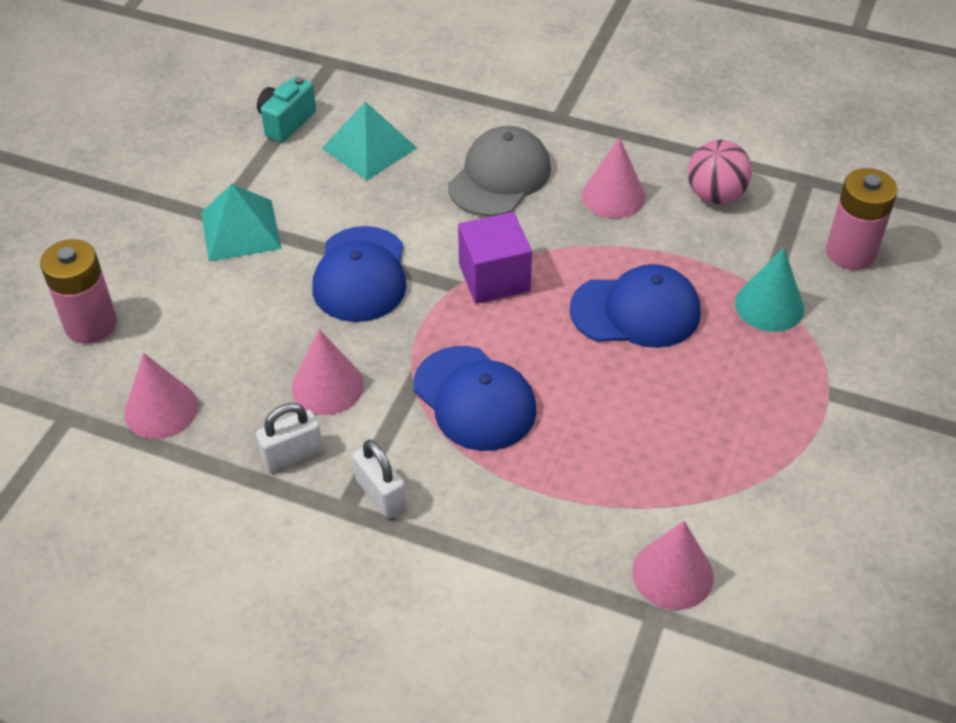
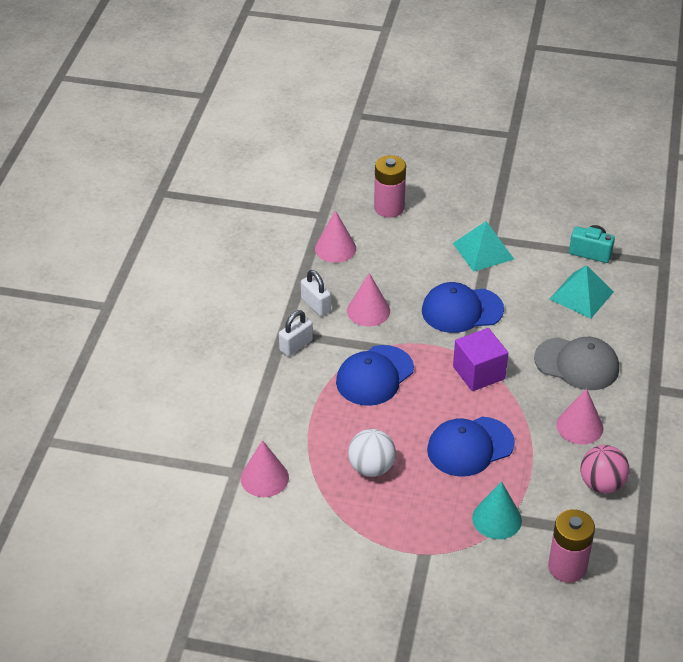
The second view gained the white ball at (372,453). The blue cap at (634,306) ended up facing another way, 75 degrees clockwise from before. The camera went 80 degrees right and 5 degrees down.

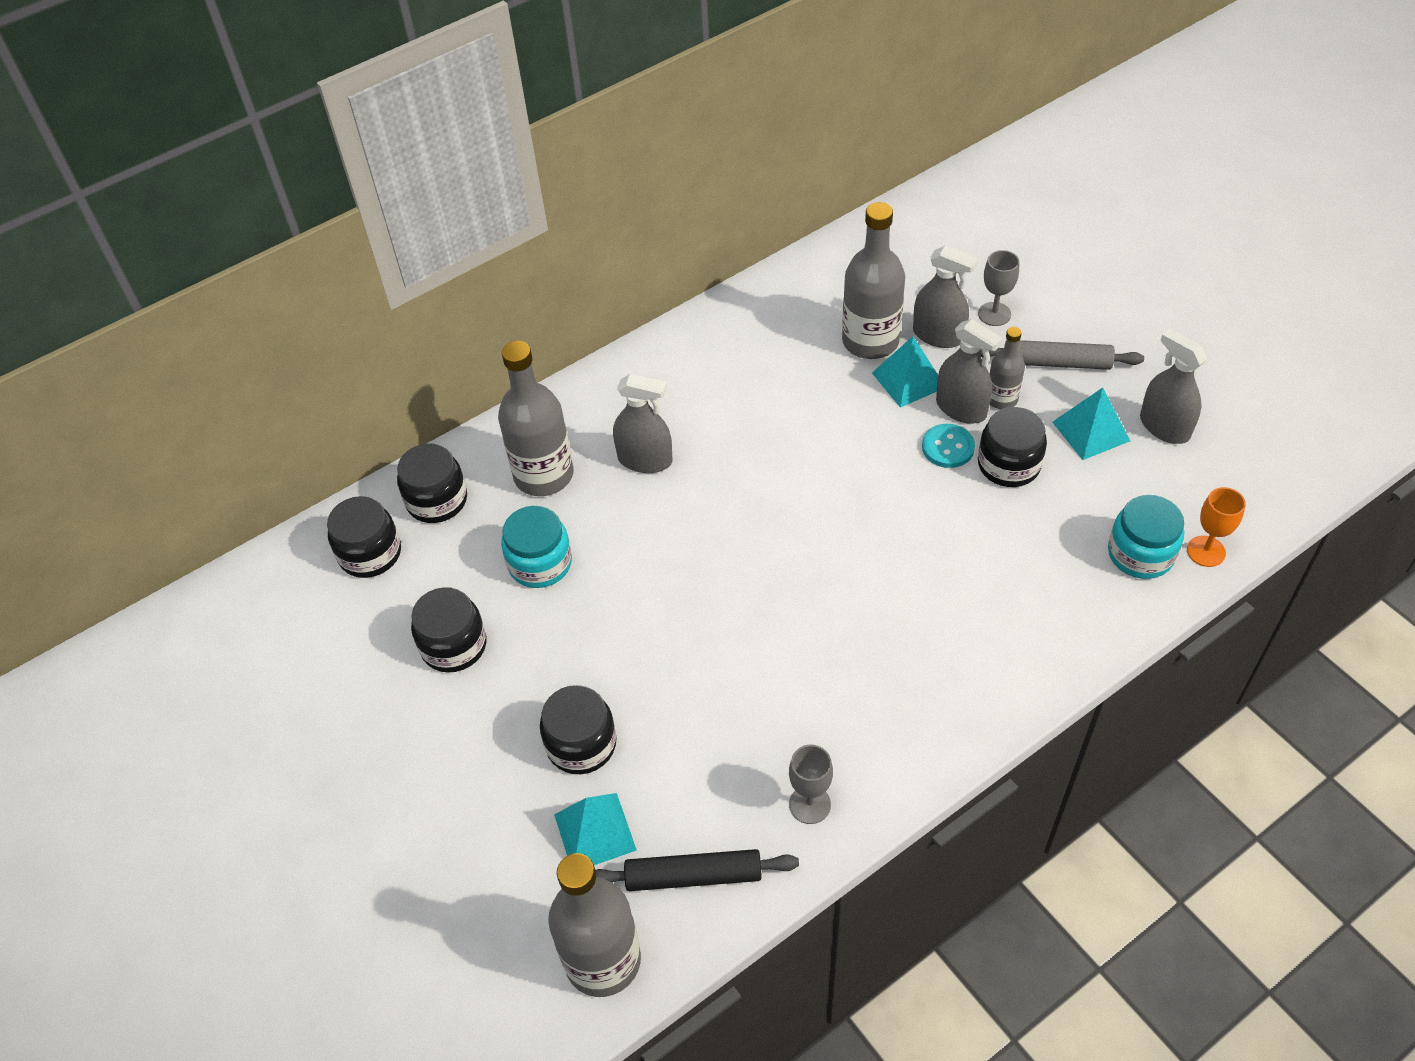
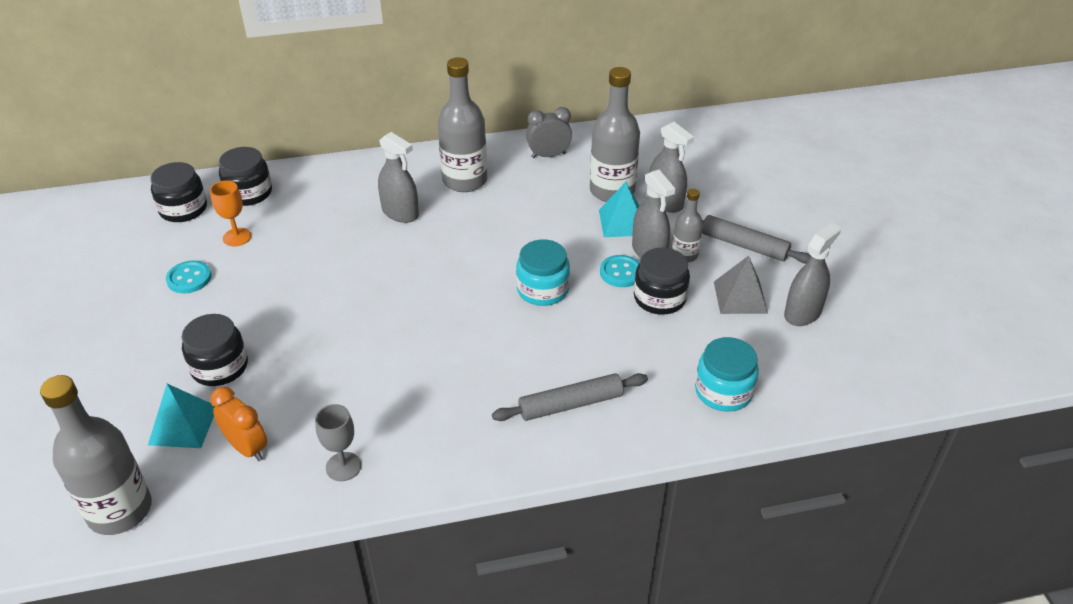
The second view lost the black rolling pin at (697,870). The second view lost the grey goblet at (998,288). The second view gained the orange clock at (238,424). The second view gained the grey rolling pin at (570,397). The second view gained the grey clock at (549,132). The grey bottle ended up elsewhere, having gone from (535,418) to (462,124). The turquoise jar ended up elsewhere, having gone from (536,547) to (543,273). The orange goblet ended up elsewhere, having gone from (1216,527) to (230,213). Where the black jar stood at (449,630), the turquoise button came to stand at (188,277). What was the turquoise pyramid at (1091,424) turned into the grey pyramid at (741,285). The grey spray bottle at (1173,386) ended up facing another way, 60 degrees clockwise from before. The camera went 20 degrees right and 10 degrees down.

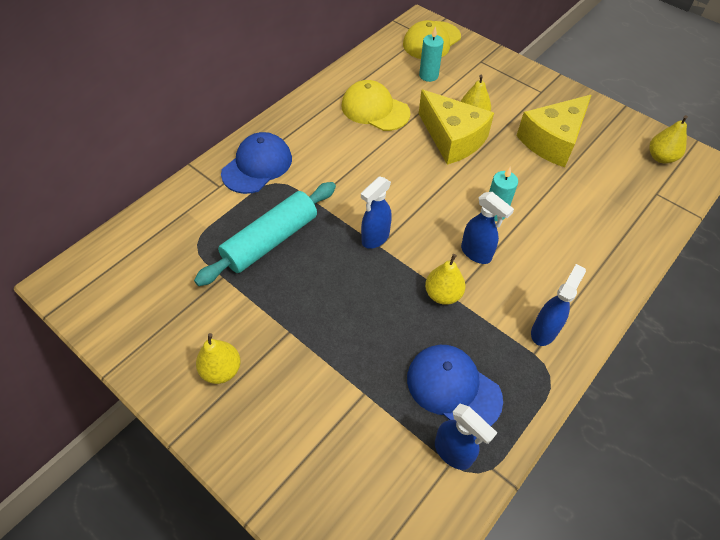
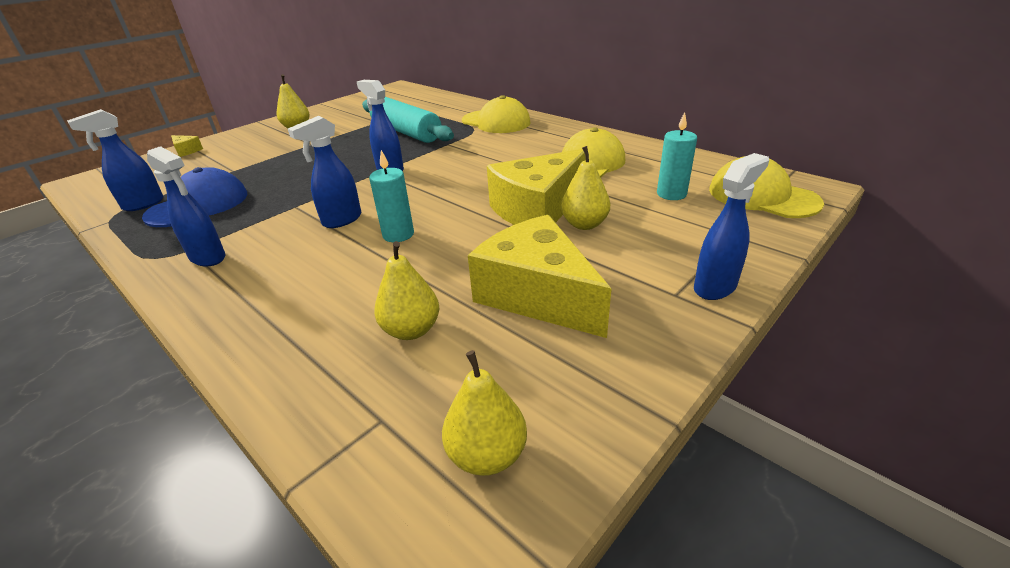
The second view gained the yellow cheese at (187,146). The second view gained the blue spray bottle at (731,226). The yellow pear ended up elsewhere, having gone from (445,279) to (406,290). What was the blue cap at (256,163) turned into the yellow cap at (496,114). The camera went 95 degrees right and 20 degrees down.

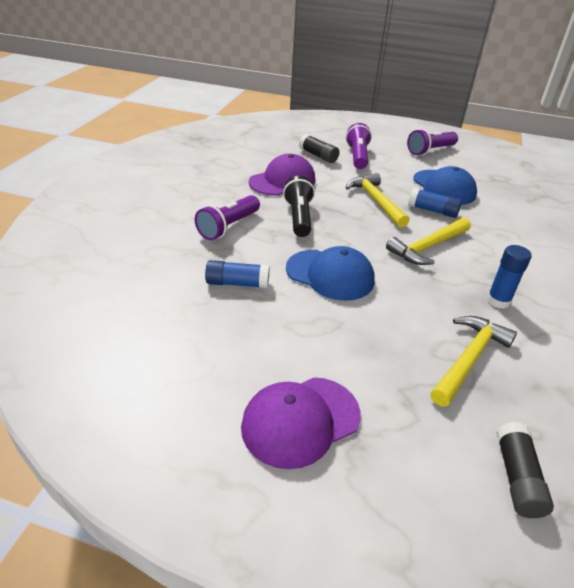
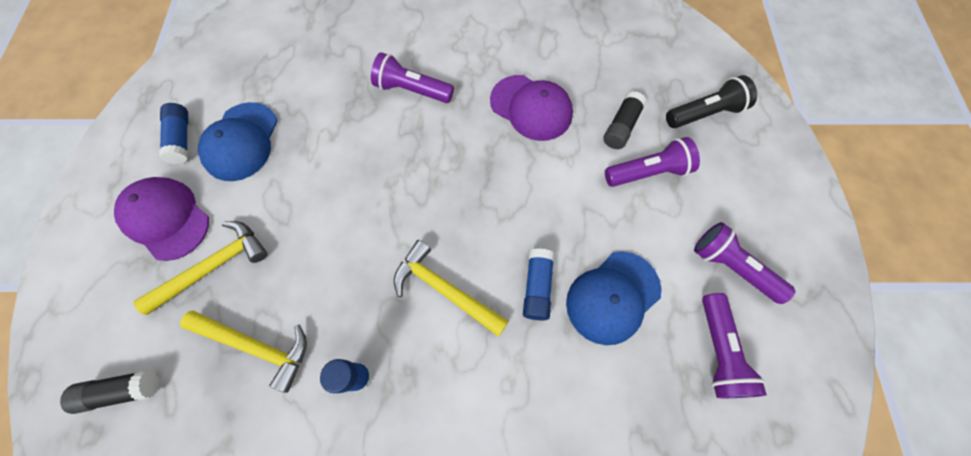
The second view gained the purple flashlight at (734,345). The blue glue stick ended up elsewhere, having gone from (237,274) to (173,133). The black flashlight ended up elsewhere, having gone from (299,206) to (711,101). The blue cap ended up elsewhere, having gone from (330,273) to (238,141). The yellow hammer ended up elsewhere, having gone from (378,200) to (200,268). The camera went 75 degrees right and 30 degrees up.

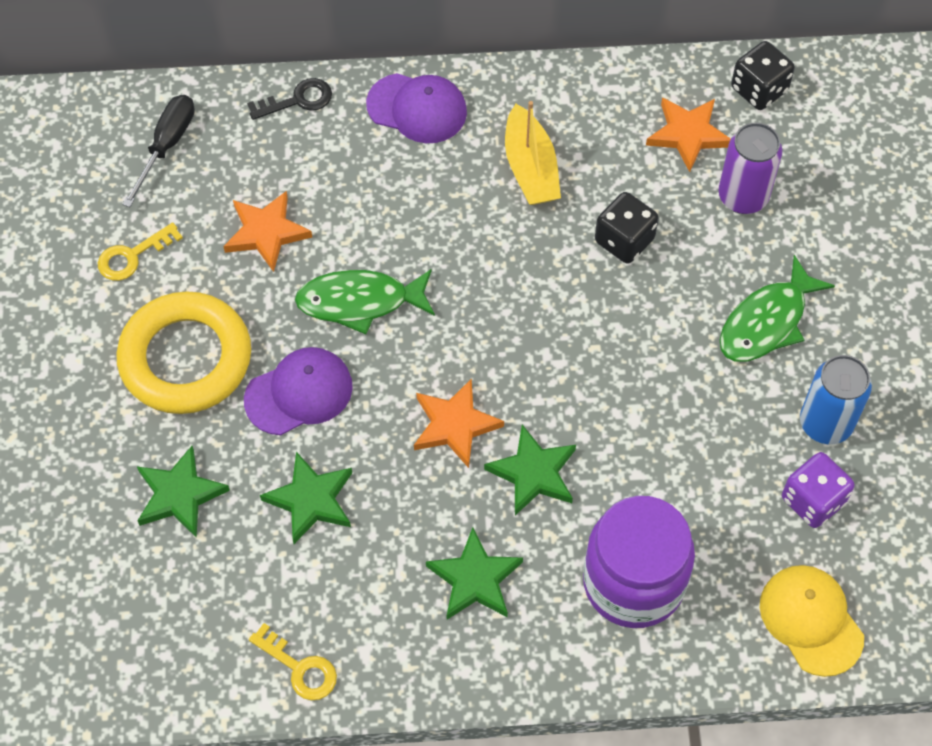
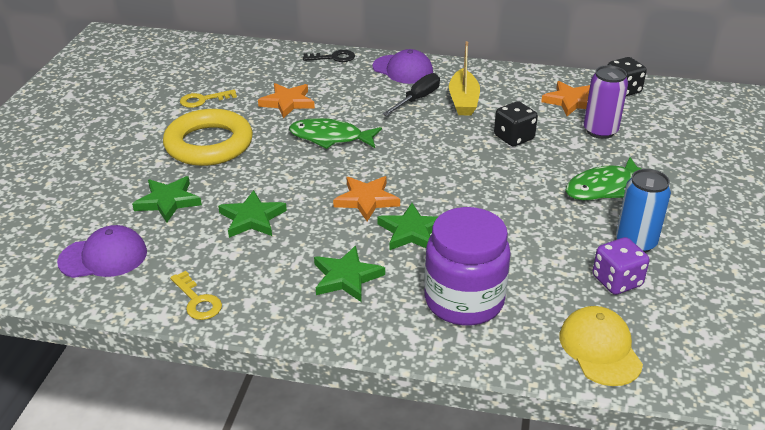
The black screwdriver ended up elsewhere, having gone from (158,151) to (411,94). The purple cap ended up elsewhere, having gone from (298,391) to (102,251). The camera went 15 degrees right and 25 degrees down.

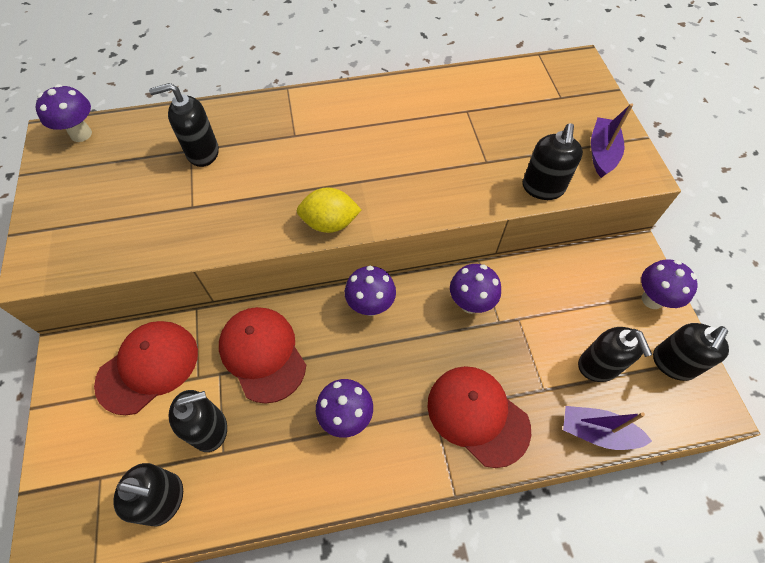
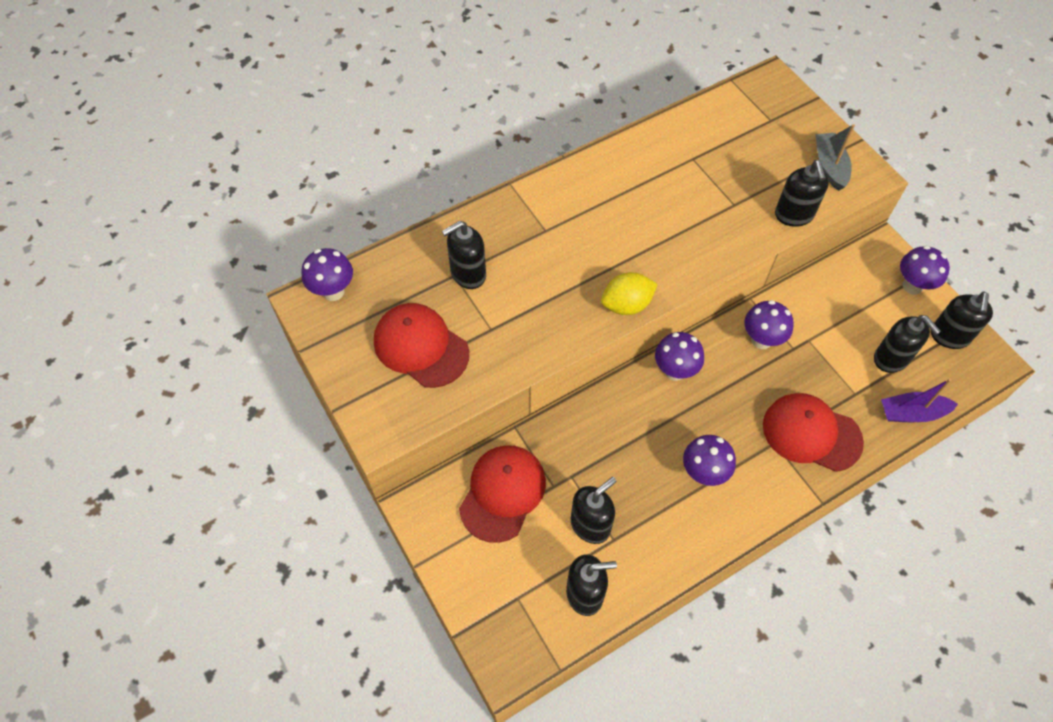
The red cap ended up elsewhere, having gone from (262,355) to (421,345). What was the purple boat at (612,140) turned into the grey boat at (835,157). The camera went 20 degrees left and 0 degrees up.

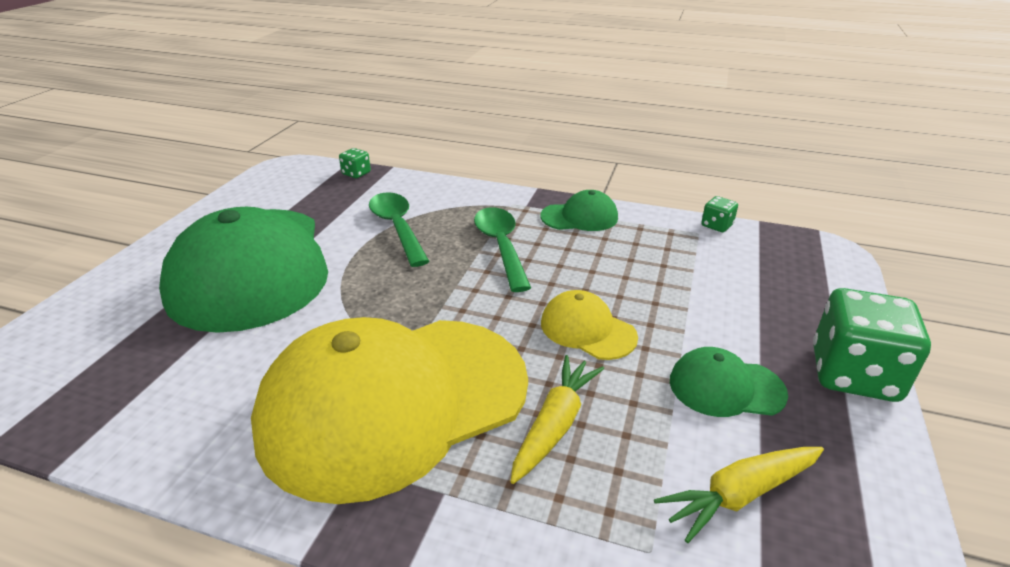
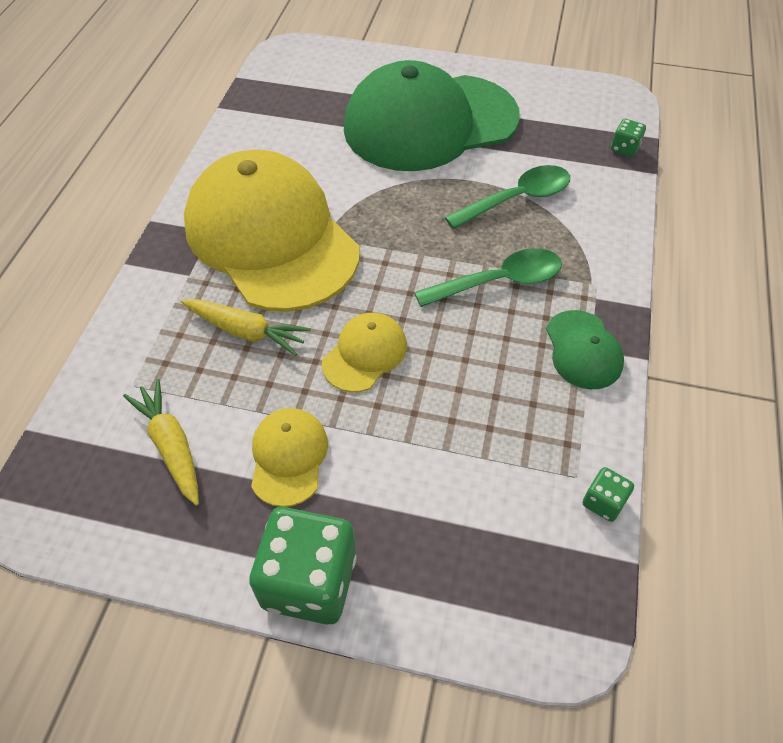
What was the green cap at (729,382) turned into the yellow cap at (289,457). The camera went 85 degrees right and 20 degrees up.

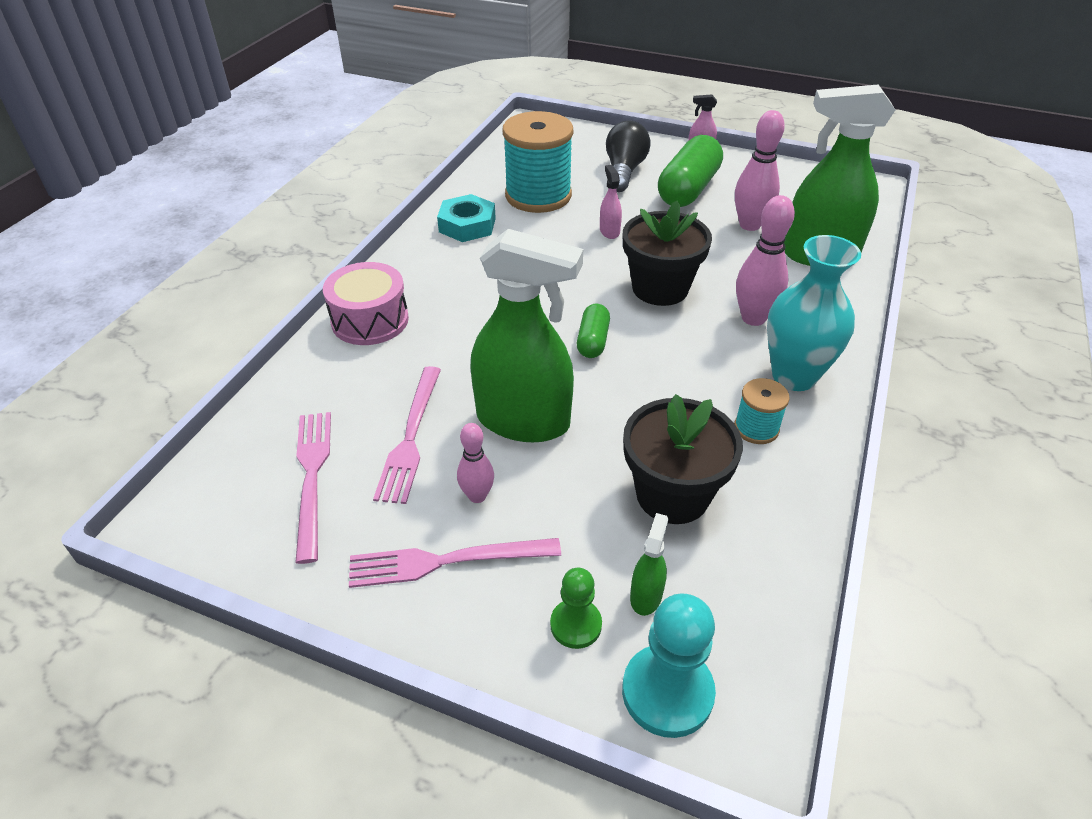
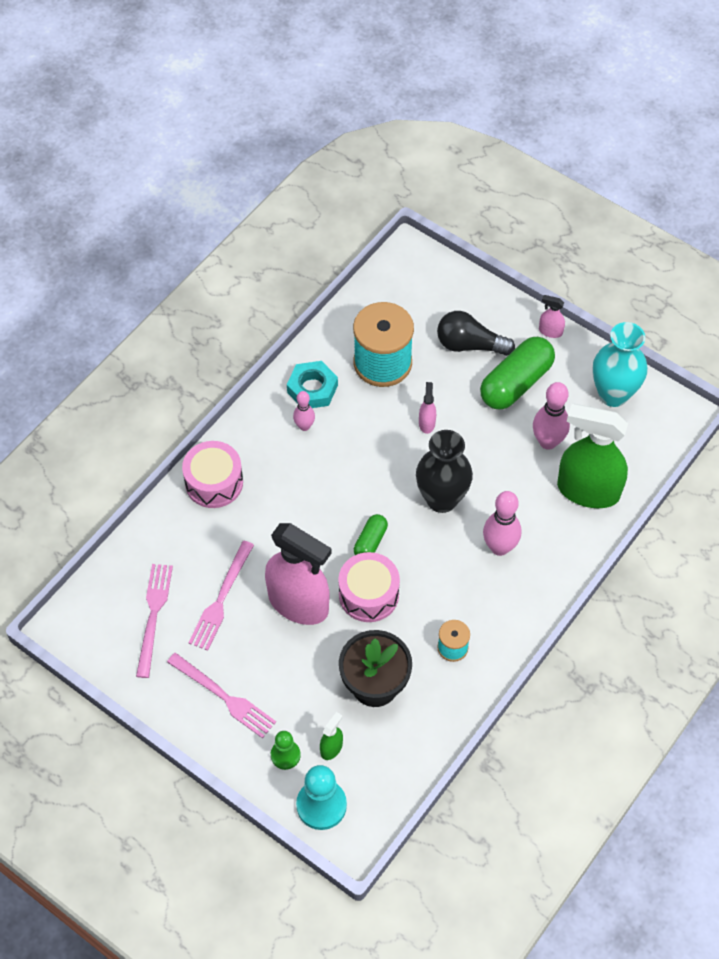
The second view gained the pink drum at (369,587). The pink bowling pin ended up elsewhere, having gone from (475,463) to (304,411). The turquoise vase ended up elsewhere, having gone from (814,313) to (620,364). Where the black flower pot stood at (667,253), the black vase came to stand at (444,471). What was the green spray bottle at (526,335) turned into the pink spray bottle at (298,574). The pink fork at (455,563) ended up facing another way, 150 degrees counterclockwise from before. The black light bulb at (628,156) ended up facing another way, 105 degrees counterclockwise from before. The camera went 15 degrees right and 15 degrees up.

